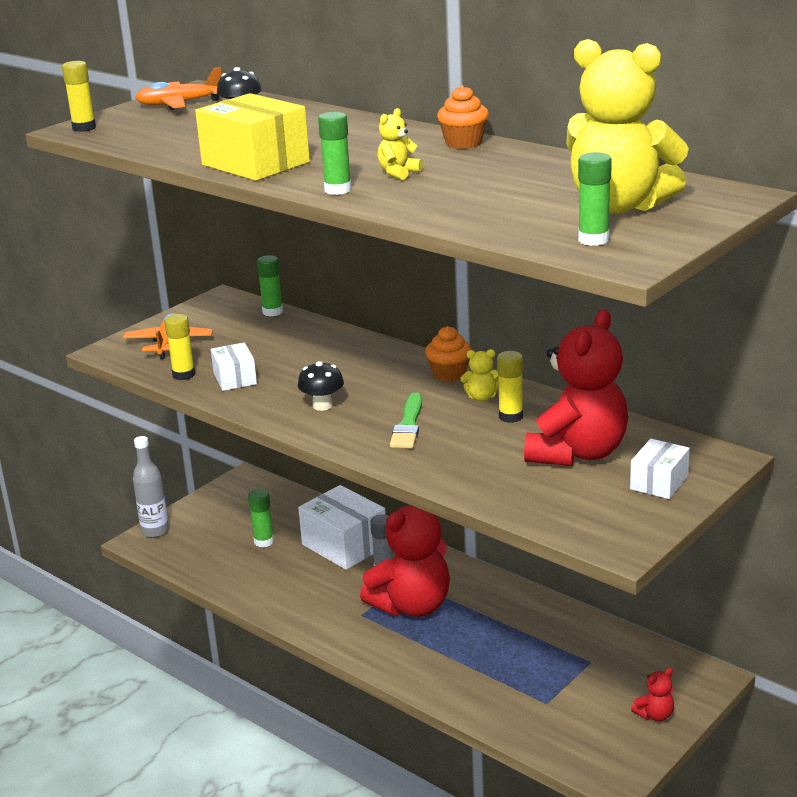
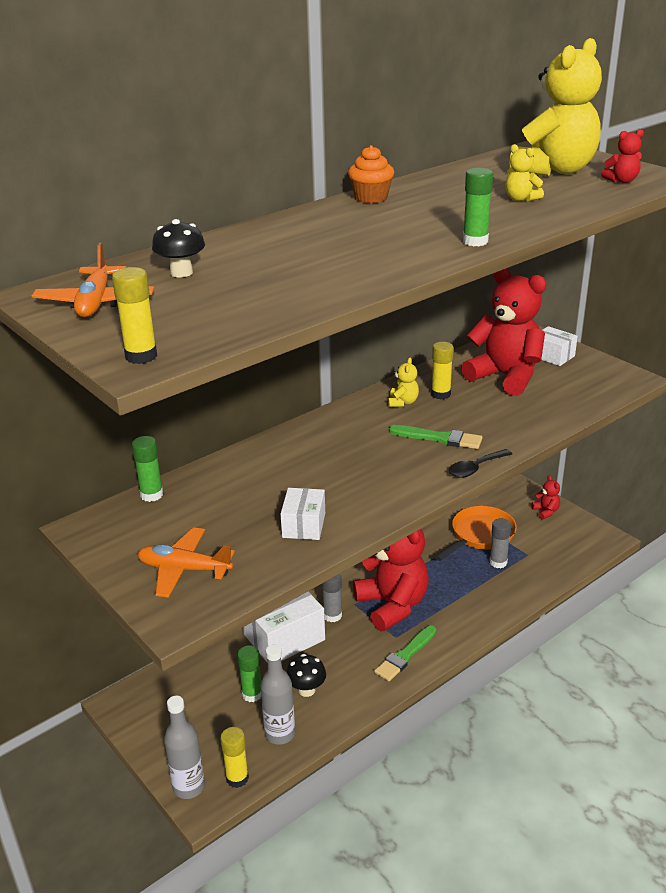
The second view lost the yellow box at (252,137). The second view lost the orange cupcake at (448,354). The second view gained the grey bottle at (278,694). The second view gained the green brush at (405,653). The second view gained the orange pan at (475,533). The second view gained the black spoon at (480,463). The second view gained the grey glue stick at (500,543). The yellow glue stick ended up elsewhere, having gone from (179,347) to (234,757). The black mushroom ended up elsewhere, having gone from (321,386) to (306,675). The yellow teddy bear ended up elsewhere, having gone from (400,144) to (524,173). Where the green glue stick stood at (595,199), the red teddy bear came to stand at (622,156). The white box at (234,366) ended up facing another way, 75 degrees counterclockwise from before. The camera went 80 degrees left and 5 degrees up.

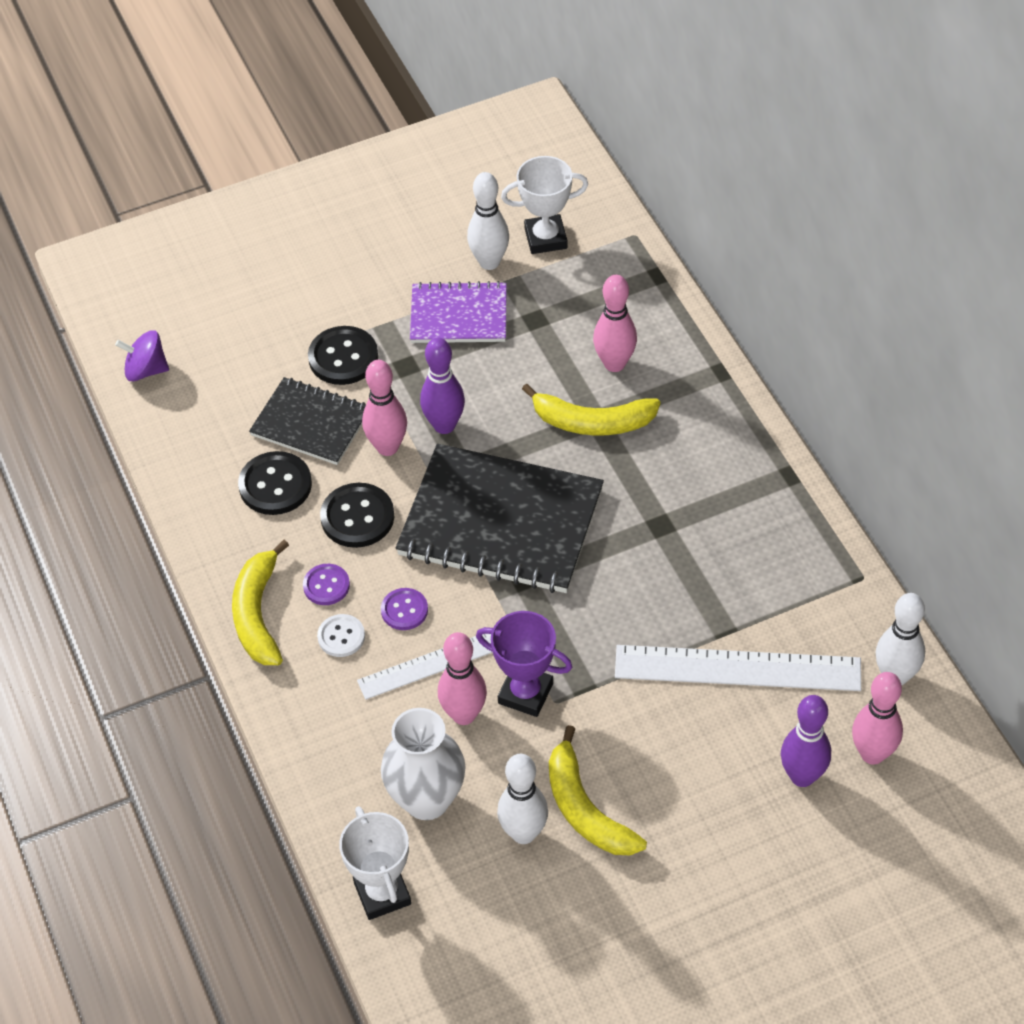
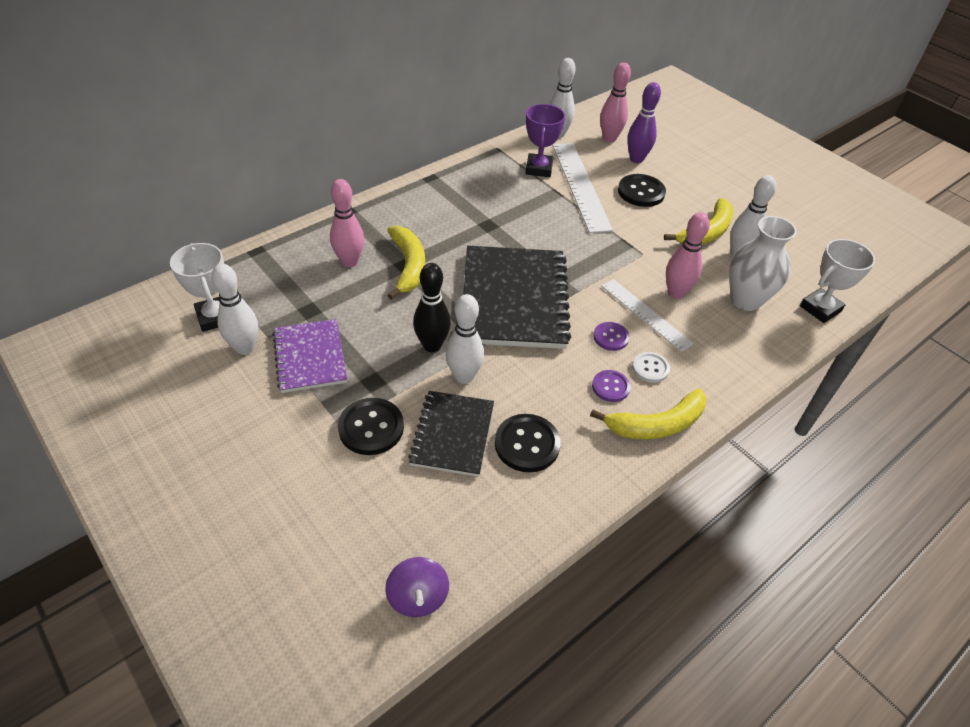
The black button ended up elsewhere, having gone from (357,515) to (642,190). The purple trophy ended up elsewhere, having gone from (524,664) to (545,140). What was the pink bowling pin at (384,408) turned into the white bowling pin at (465,339). What was the purple bowling pin at (442,385) turned into the black bowling pin at (432,307). The camera went 110 degrees left and 5 degrees down.

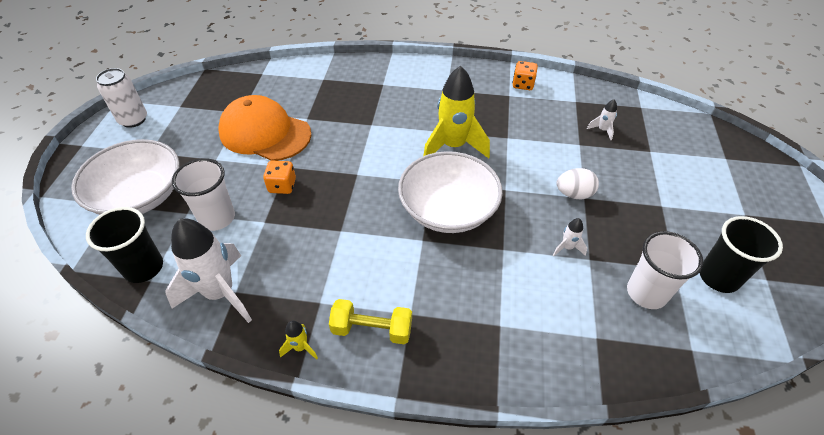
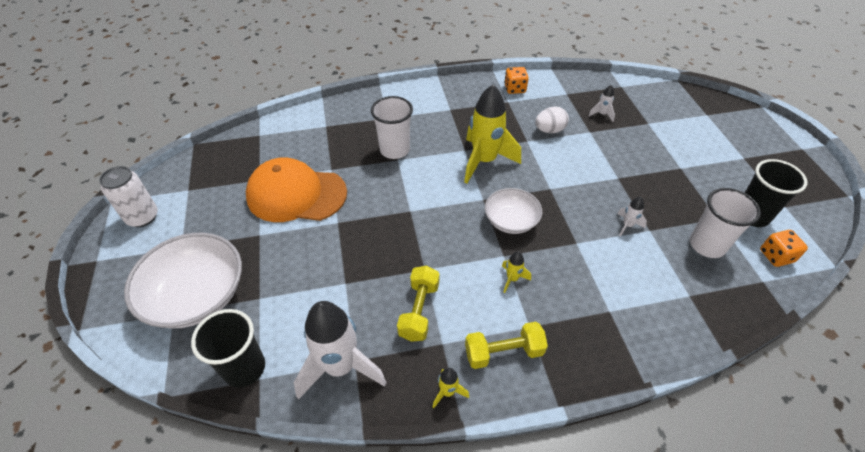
The second view gained the yellow dumbbell at (418,304). The second view gained the yellow rocket at (516,272). The white cup ended up elsewhere, having gone from (203,194) to (392,127). The orange dice ended up elsewhere, having gone from (279,177) to (784,248). The white egg ended up elsewhere, having gone from (577,183) to (552,119). The size of the white bowl at (450,192) changed by a factor of 0.59. The camera went 20 degrees left and 0 degrees up.

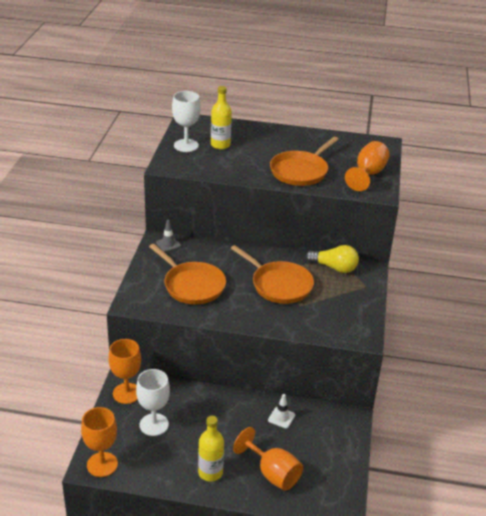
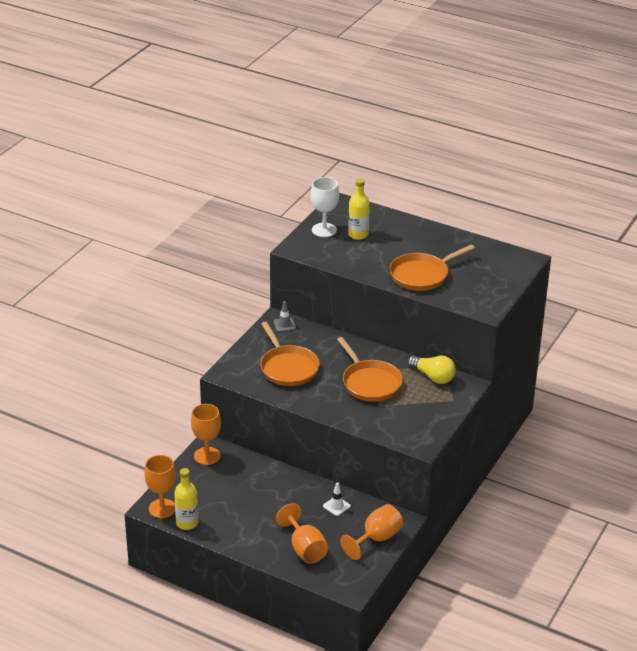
The second view lost the white goblet at (153,402). The yellow bottle ended up elsewhere, having gone from (211,449) to (186,499). The orange goblet ended up elsewhere, having gone from (367,166) to (371,532). The camera went 20 degrees right and 0 degrees up.

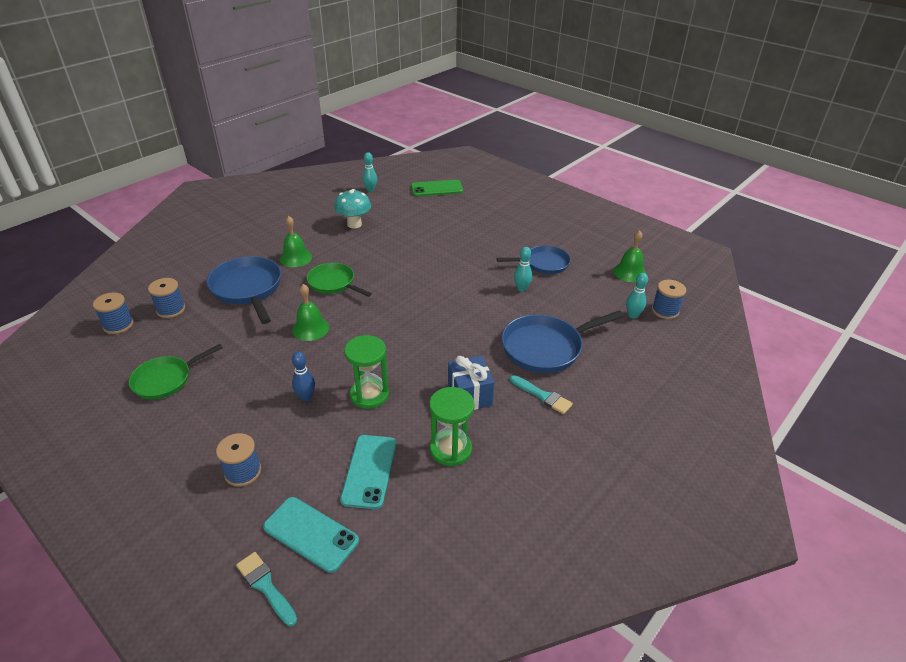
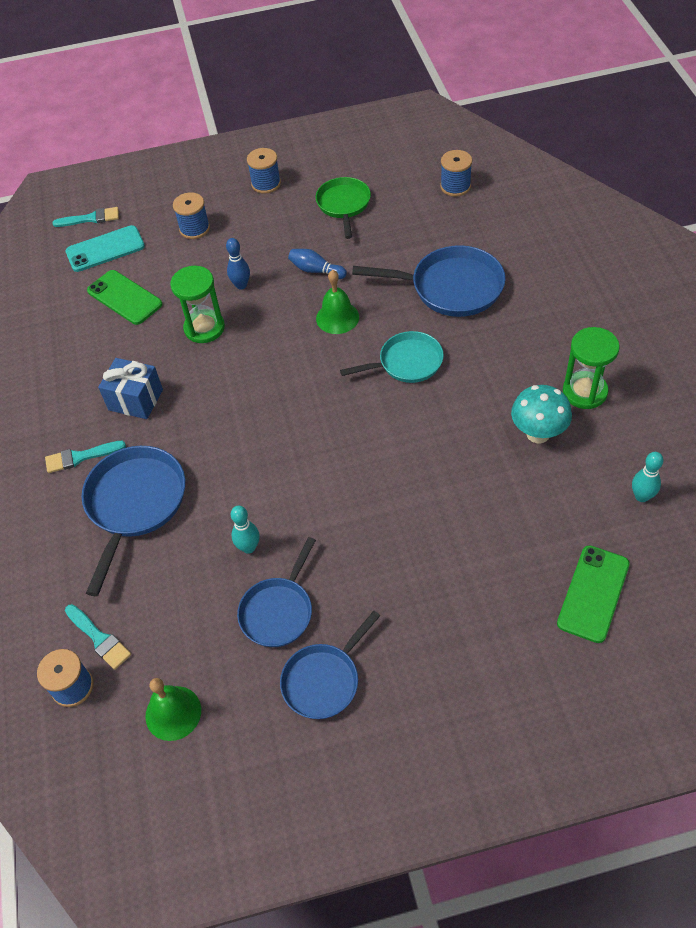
The second view lost the green bell at (296,241). The second view gained the blue pan at (330,665). The second view gained the blue bowling pin at (317,264). The blue spool ended up elsewhere, having gone from (166,298) to (264,171). The green hourglass ended up elsewhere, having gone from (452,426) to (591,368). Where the turquoise bowling pin stood at (637,296), the turquoise brush came to stand at (98,637). What was the green pan at (339,280) turned into the turquoise pan at (392,357). What was the turquoise phone at (368,472) turned into the green phone at (124,297). The camera went 130 degrees right and 15 degrees up.

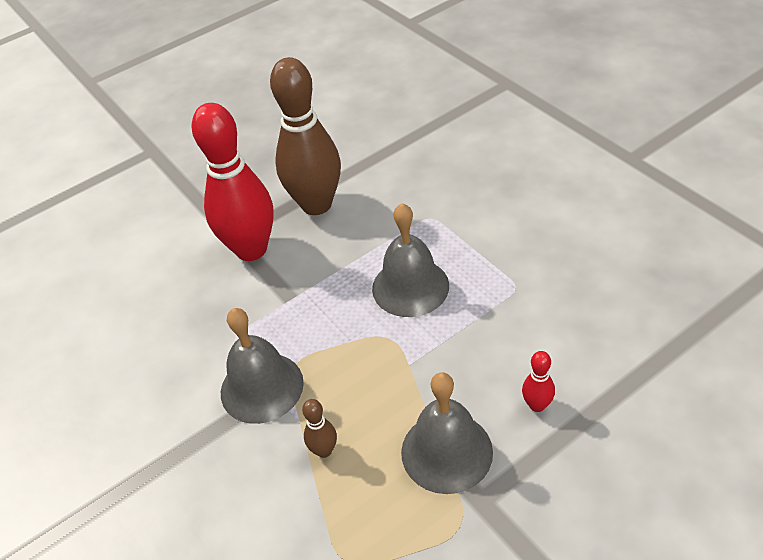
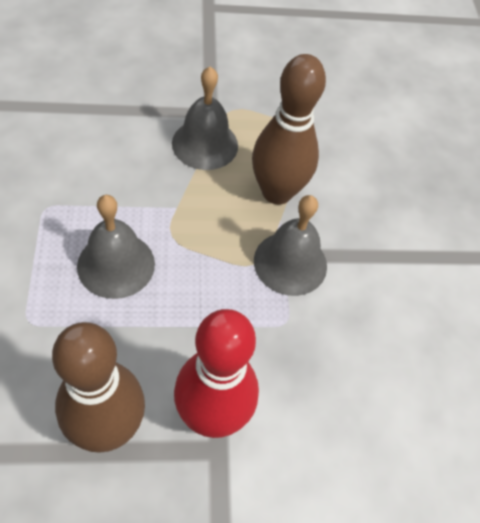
The second view lost the red bowling pin at (538,381). The size of the brown bowling pin at (319,428) changed by a factor of 2.49. The camera went 160 degrees left and 10 degrees up.

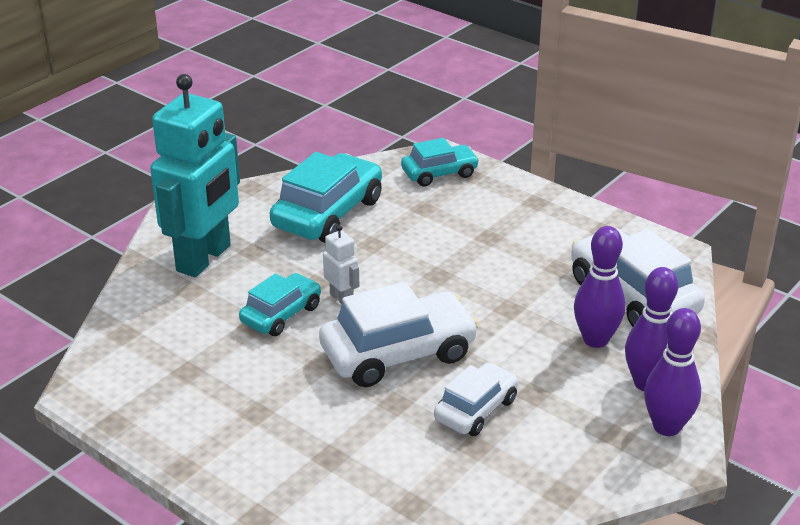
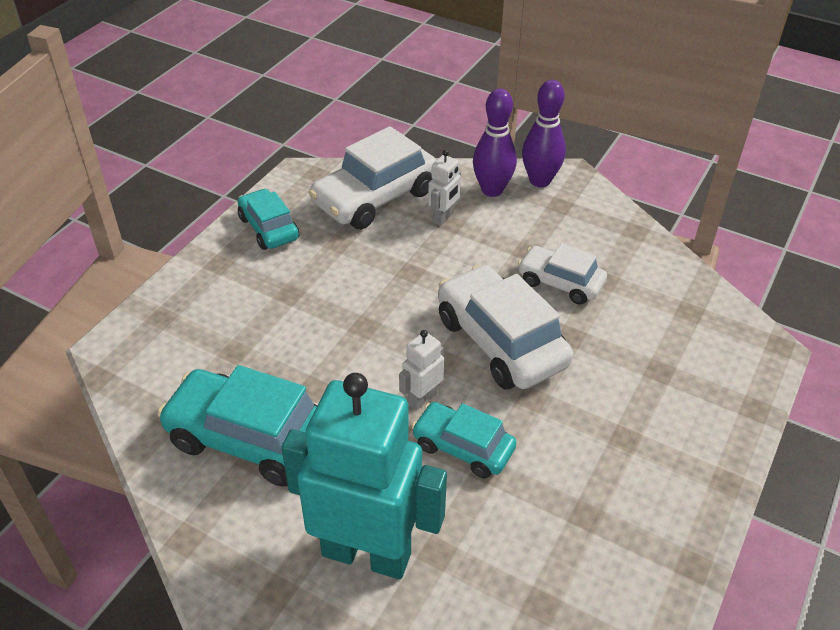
The turquoise car ended up elsewhere, having gone from (440,162) to (268,219). Where the purple bowling pin stood at (600,287), the white robot came to stand at (444,188). The camera went 100 degrees left and 10 degrees up.

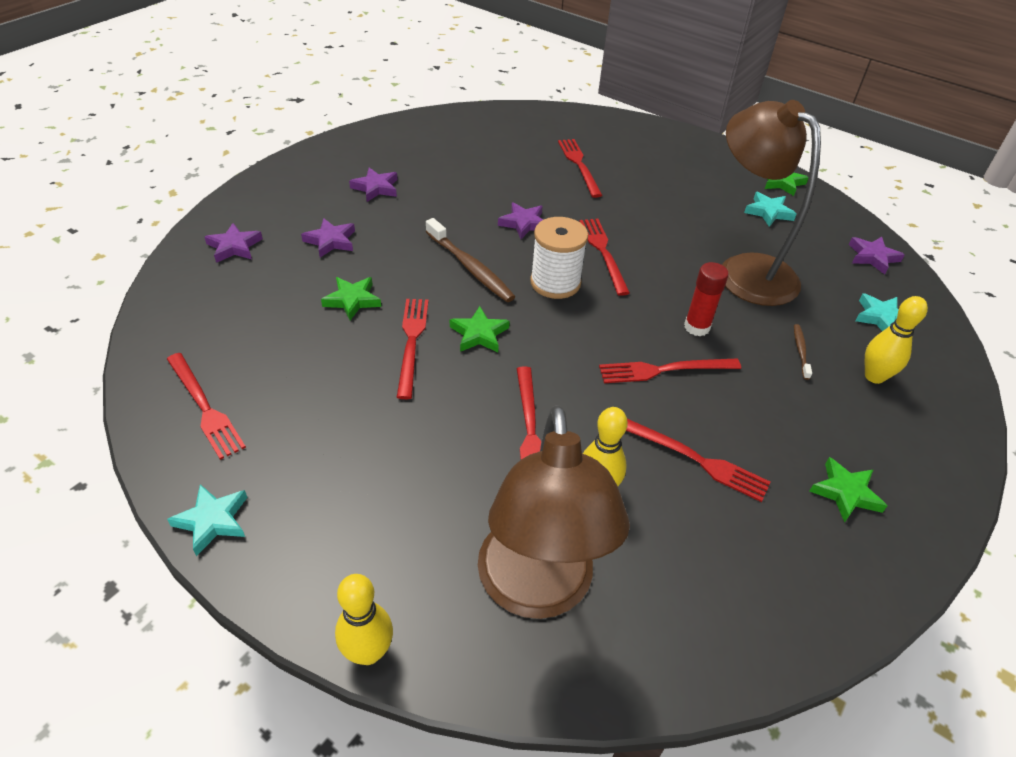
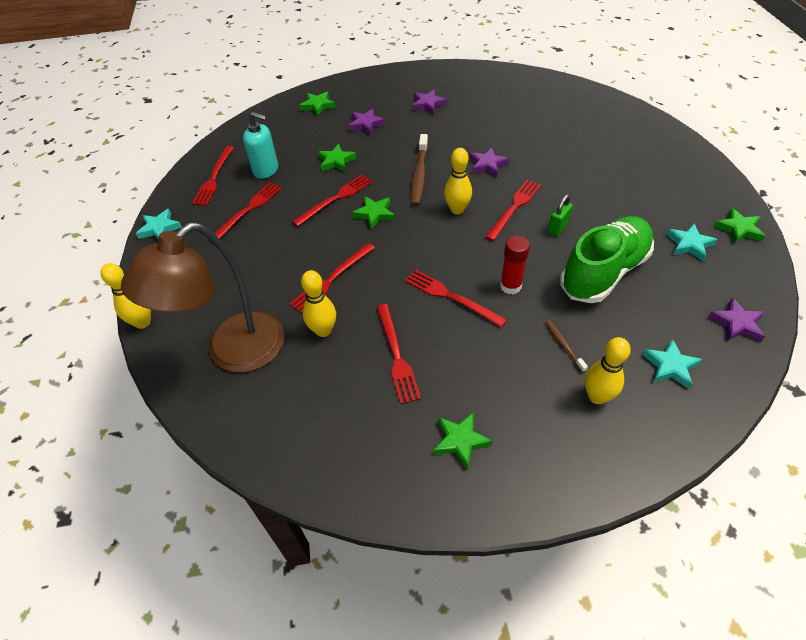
The second view gained the turquoise soap dispenser at (260,145). The second view gained the green padlock at (560,215). The red fork ended up elsewhere, having gone from (580,168) to (246,212). Where the white spool stood at (559,258), the yellow bowling pin came to stand at (458,181). Where the brown lamp stood at (771,203), the green shoe came to stand at (607,259). What was the purple star at (234,243) turned into the green star at (317,104). The brown toothbrush at (803,352) ended up facing another way, 75 degrees counterclockwise from before. The camera went 50 degrees right and 5 degrees up.

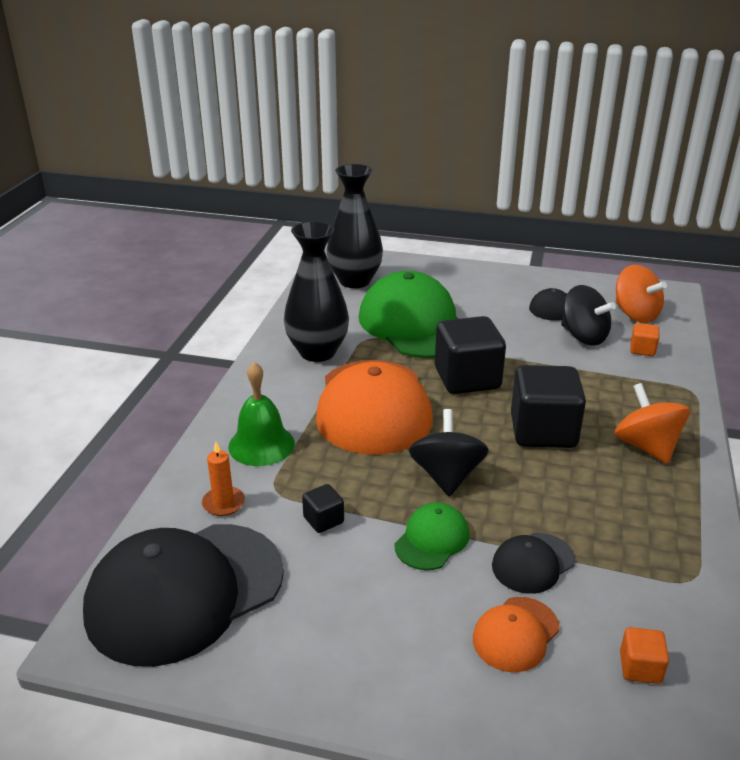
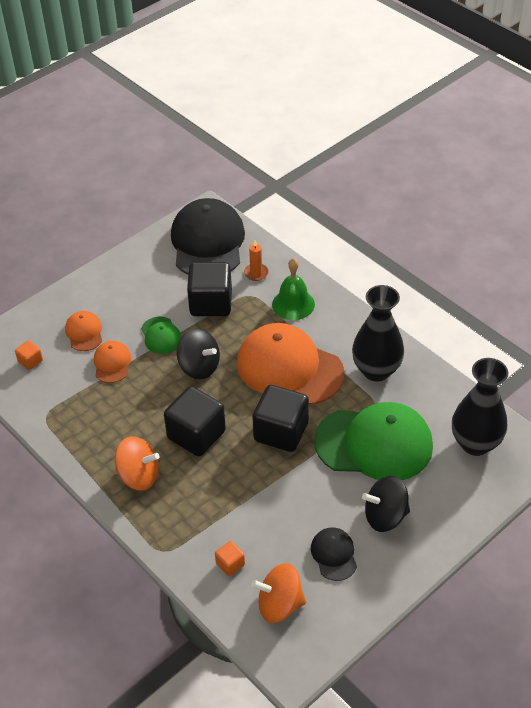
The black spinning top ended up elsewhere, having gone from (588,315) to (386,504). What was the black cap at (533,563) turned into the orange cap at (112,362). The size of the black cube at (323,508) changed by a factor of 2.20. The camera went 125 degrees right and 15 degrees up.

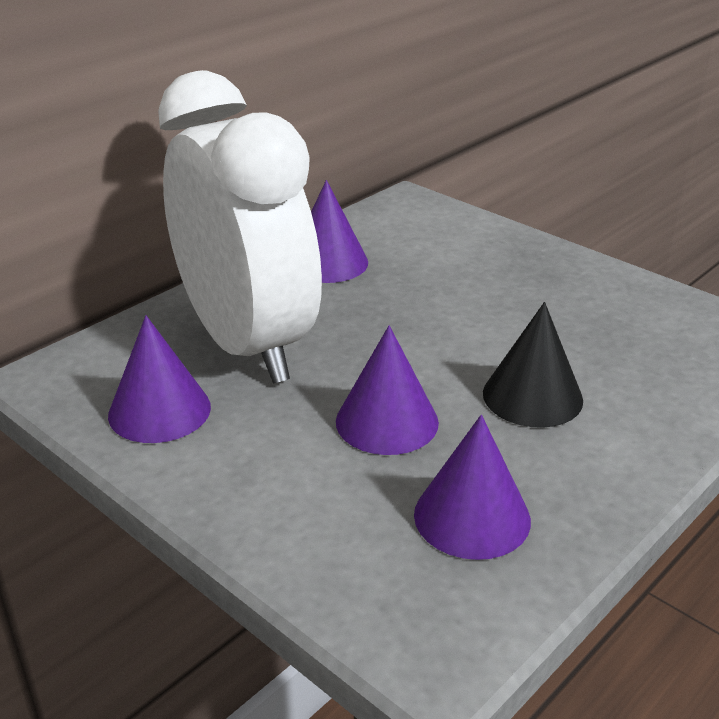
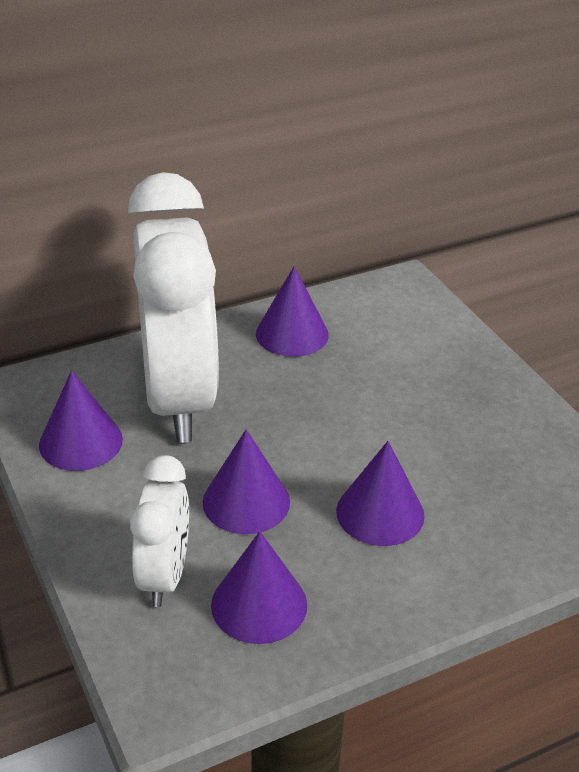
The second view gained the white clock at (159,531). What was the black cone at (533,365) turned into the purple cone at (380,493). The camera went 20 degrees right and 5 degrees up.

